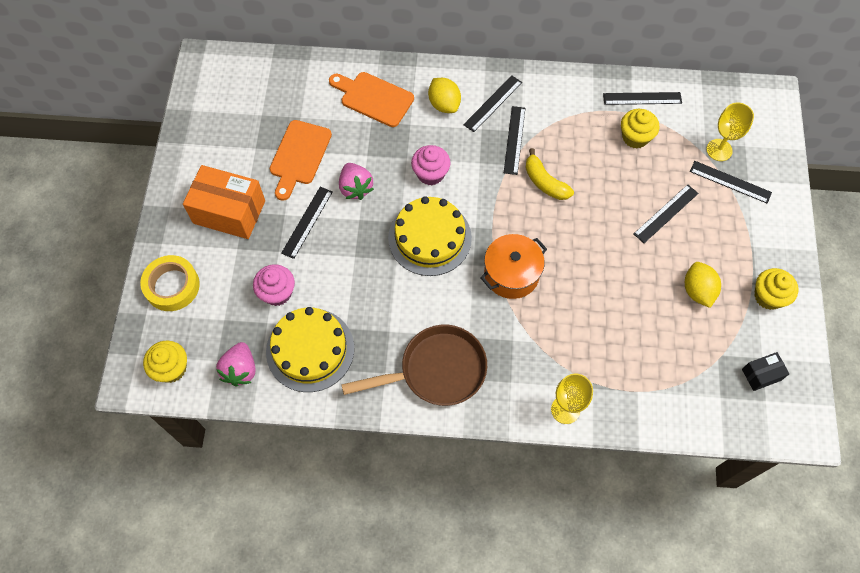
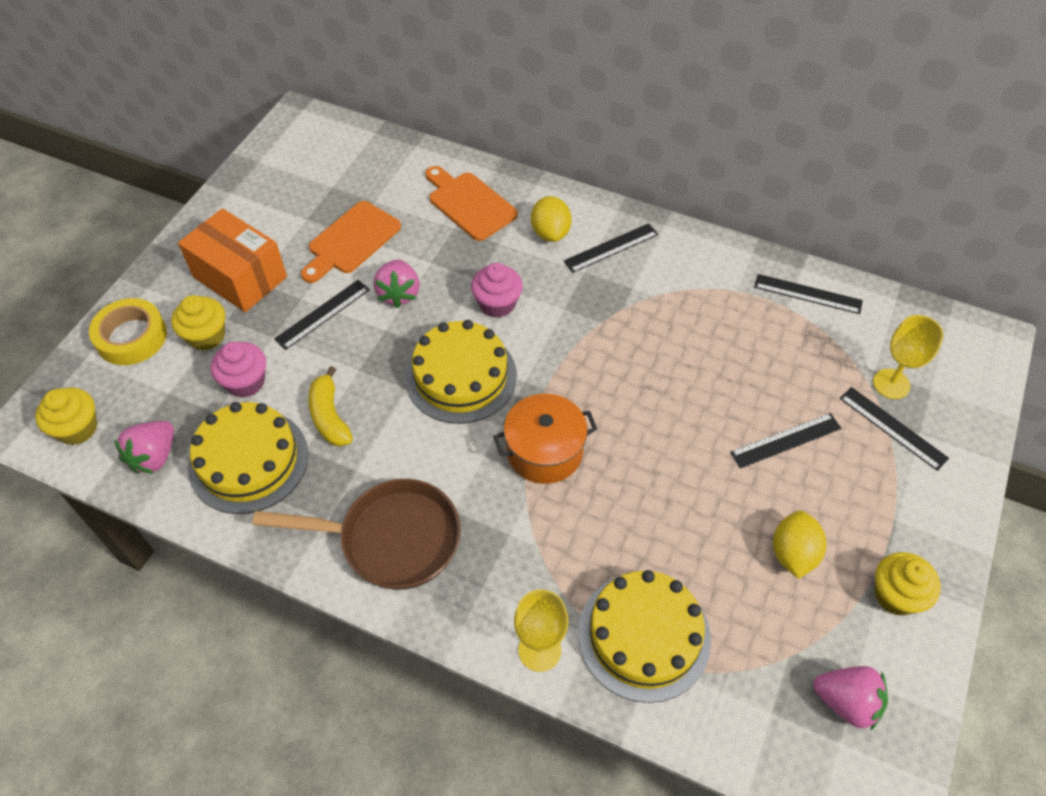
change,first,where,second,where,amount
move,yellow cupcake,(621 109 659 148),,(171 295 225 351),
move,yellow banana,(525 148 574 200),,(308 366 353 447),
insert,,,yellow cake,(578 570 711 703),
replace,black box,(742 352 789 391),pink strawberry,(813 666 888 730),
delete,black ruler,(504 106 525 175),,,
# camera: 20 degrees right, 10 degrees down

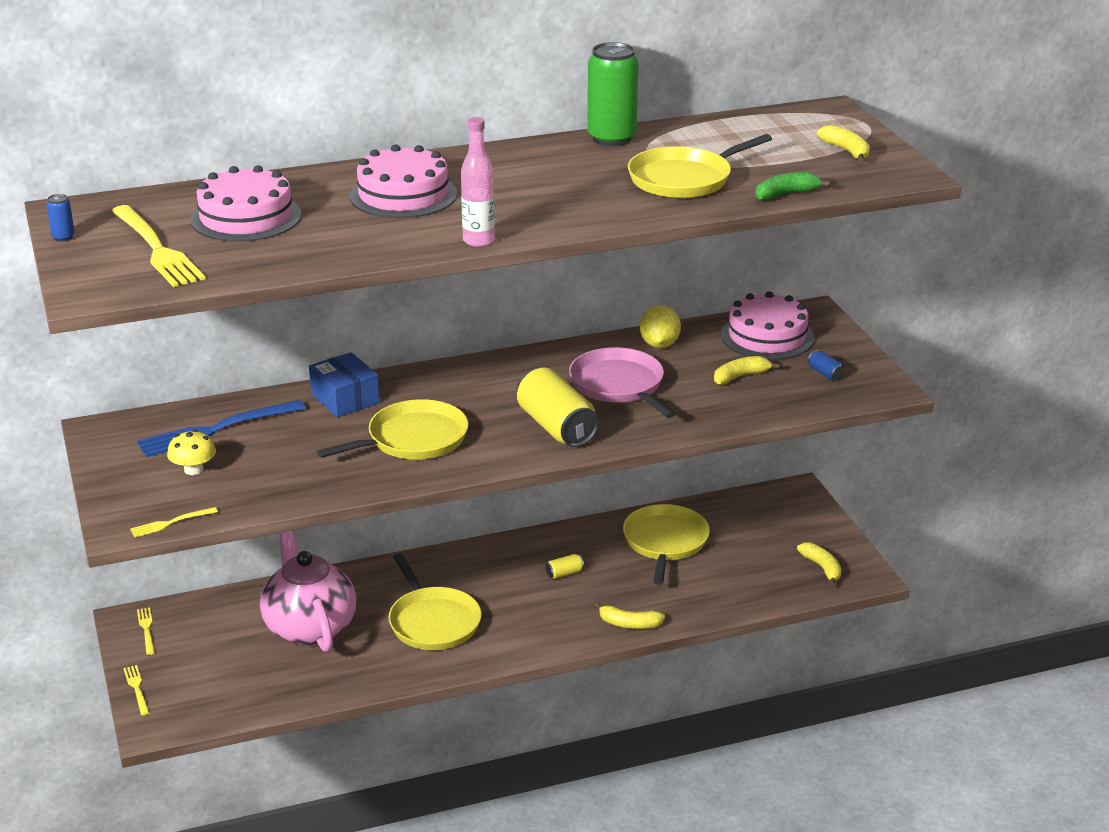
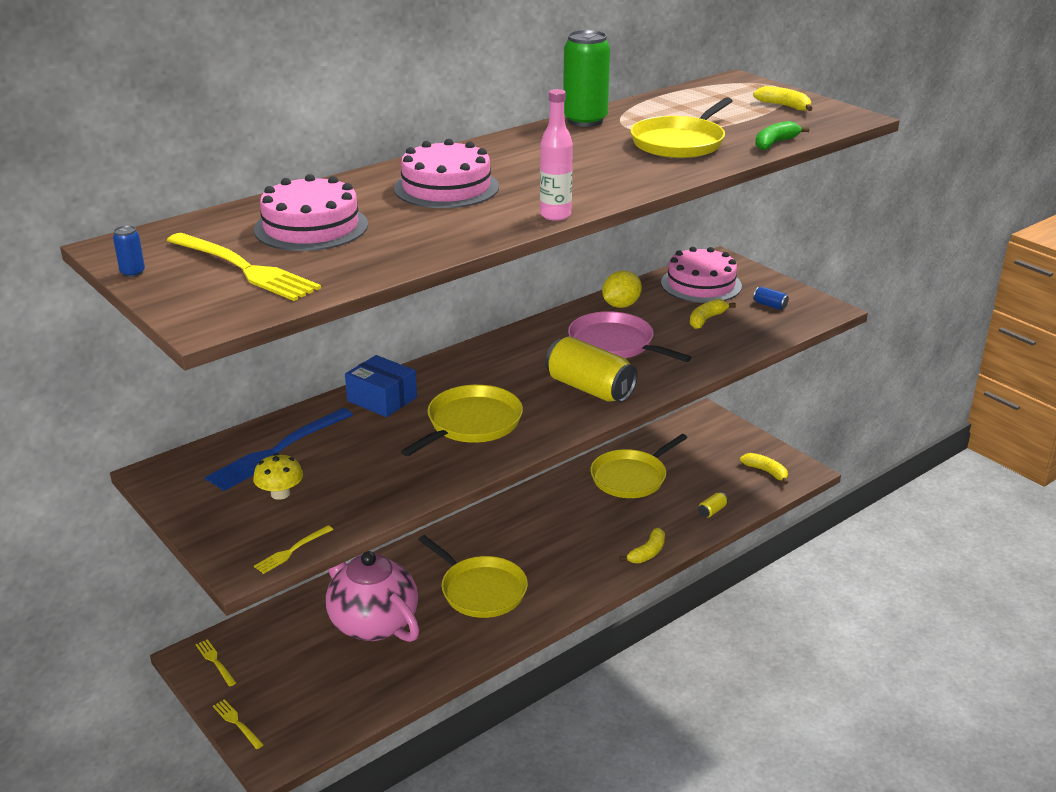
change,first,where,second,where,amount
rotate,yellow pan,(623 504 710 585),,(591 434 688 498),120 degrees counterclockwise
rotate,yellow lemon,(640 305 681 348),,(602 271 642 308),60 degrees clockwise
rotate,yellow banana,(594 602 665 629),,(619 528 665 563),45 degrees counterclockwise
move,yellow can,(546 554 584 579),,(698 492 728 518),
# camera: 20 degrees left, 0 degrees up

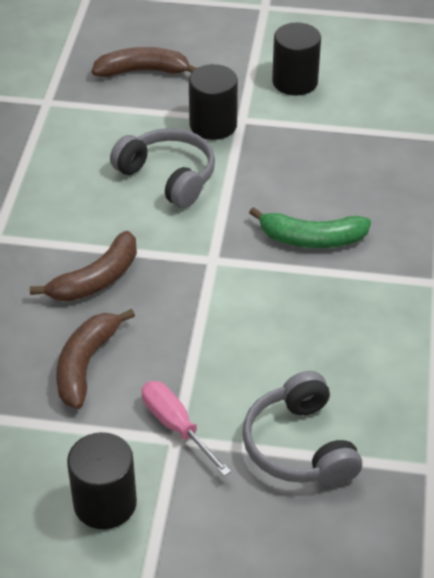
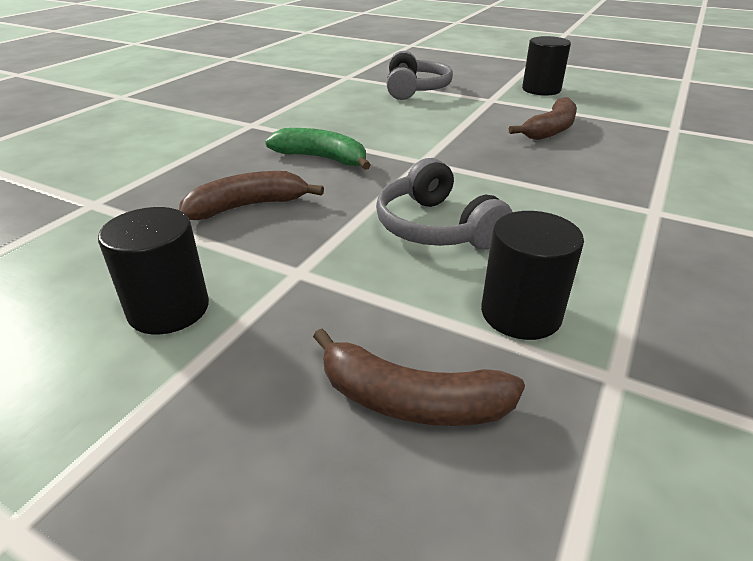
change,first,where,second,where,amount
move,brown banana,(30 231 137 302),,(179 171 324 220),
move,black cylinder,(189 64 238 140),,(481 211 584 340),
delete,pink screwdriver,(142 381 231 476),,,
# camera: 160 degrees left, 10 degrees down

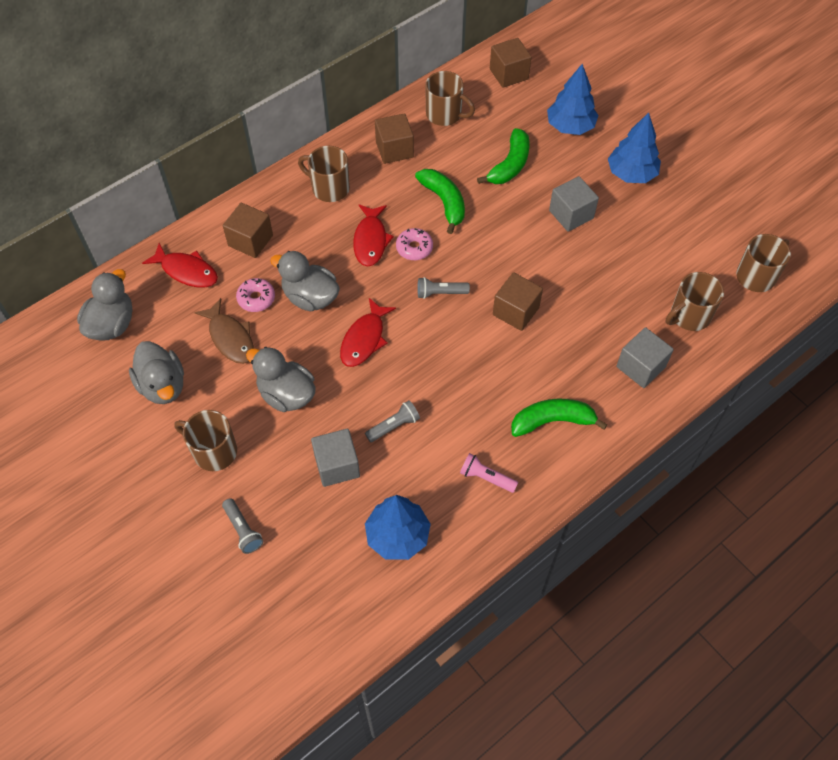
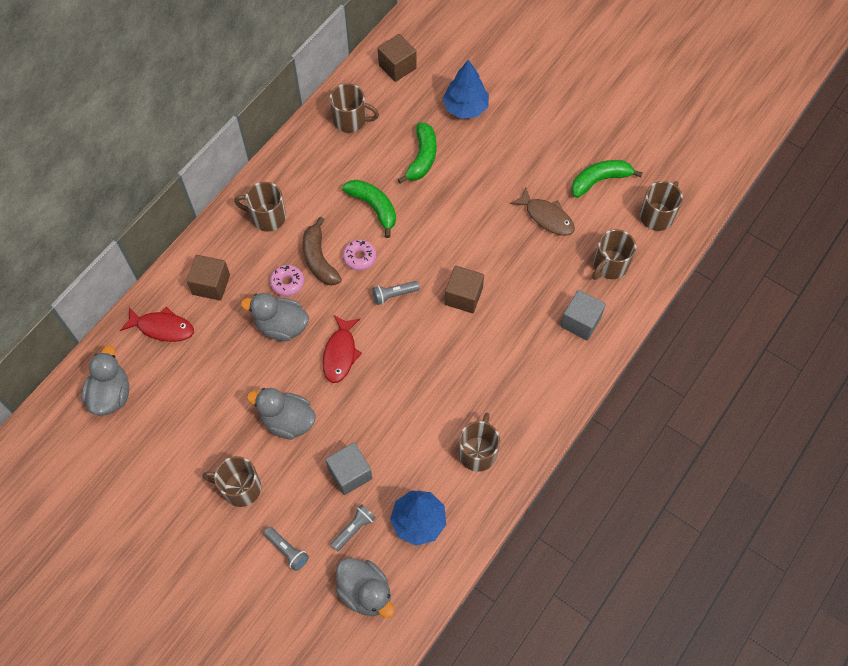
change,first,where,second,where,amount
move,pink donut,(236 278 275 312),,(270 265 304 296),
replace,red fish,(353 204 394 266),brown banana,(303 217 342 286),
move,grey flashlight,(365 400 420 442),,(330 504 376 552),
move,grey duck,(129 341 184 404),,(336 558 395 618),
replace,pink flashlight,(460 453 518 493),brown mug,(459 413 500 472),
move,brown fish,(194 298 254 364),,(510 187 575 236),
move,green banana,(511 399 608 437),,(571 160 643 198),
delete,brown cube,(375 113 414 164),,,
delete,grey cube,(549 176 599 232),,,
delete,blue tree,(608 113 661 183),,,
# camera: 15 degrees left, 5 degrees up

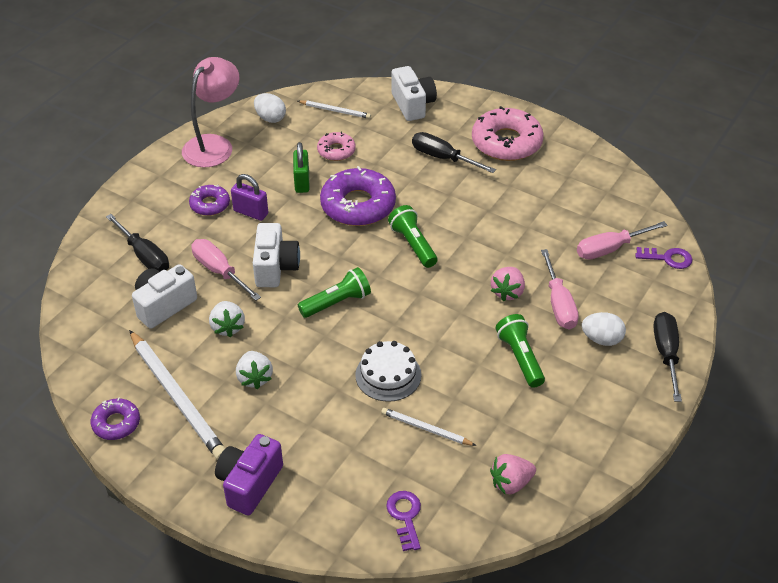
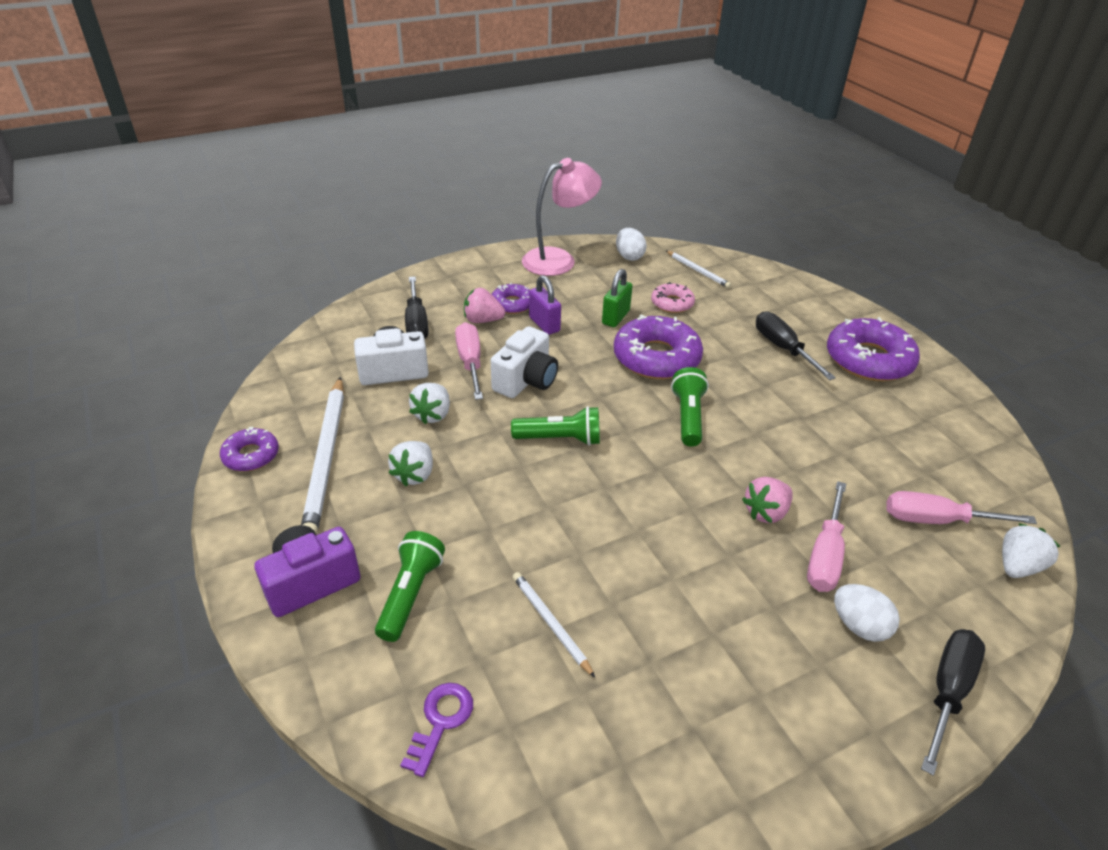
change,first,where,second,where,amount
move,green flashlight,(496 314 545 388),,(375 531 445 642),
move,pink strawberry,(490 454 536 495),,(464 288 505 323),
recolor,pink donut,(472 106 544 161),purple donut,(827 317 920 381),
replace,purple key,(635 247 693 269),white strawberry,(1002 523 1061 578),
delete,white cake,(355 341 421 402),,,
delete,white camera,(391 66 437 121),,,
# camera: 30 degrees right, 5 degrees down

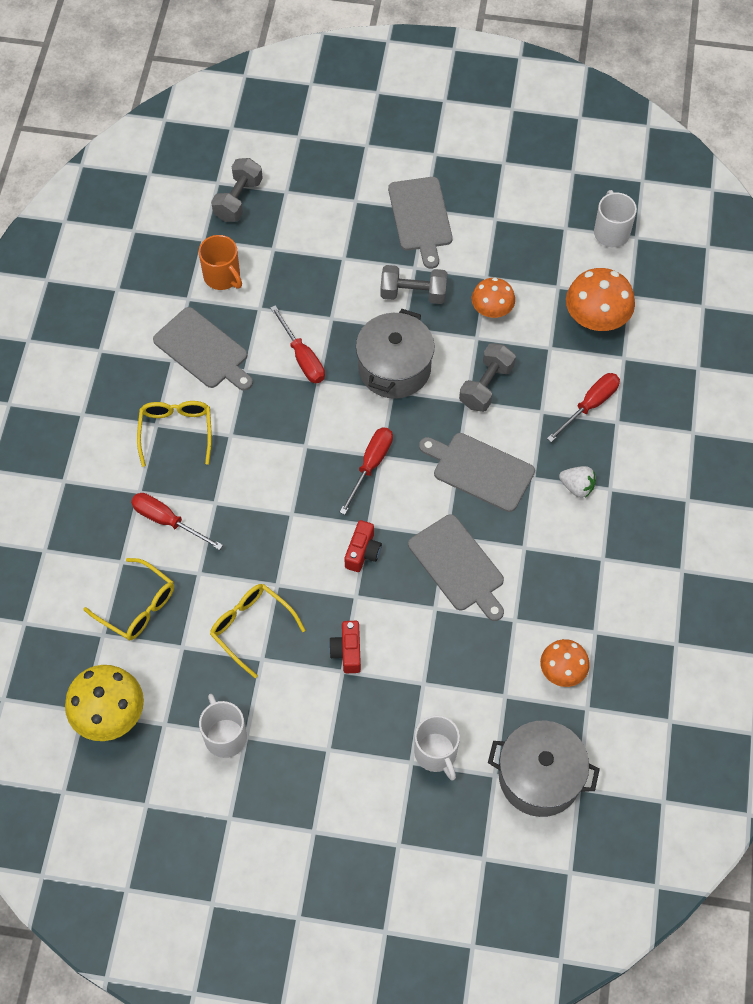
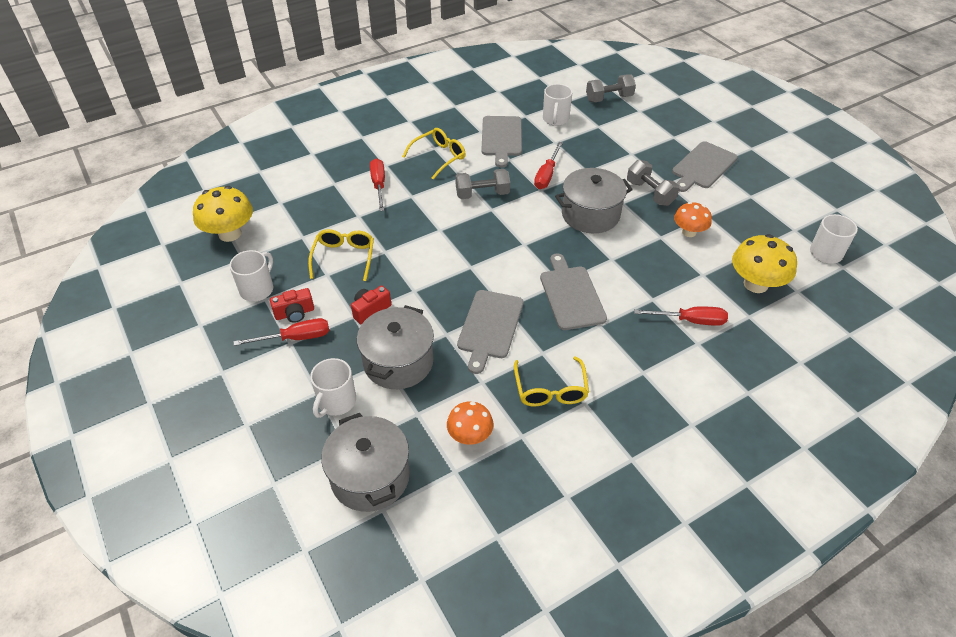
change,first,where,second,where,amount
move,red screwdriver,(340 427 393 515),,(233 318 329 346),
move,red camera,(344 520 382 572),,(270 288 314 323),
insert,,,grey pot,(357 305 434 389),
move,grey dumbbell,(459 343 516 412),,(455 169 510 199),
move,yellow glasses,(84 558 174 640),,(514 356 589 406),
recolor,orange mug,(199 235 242 290),white mug,(543 84 572 126),
recolor,orange mushroom,(566 268 635 331),yellow mushroom,(732 234 797 293),
delete,white strawberry,(559 466 596 498),,,
# camera: 50 degrees right, 15 degrees down

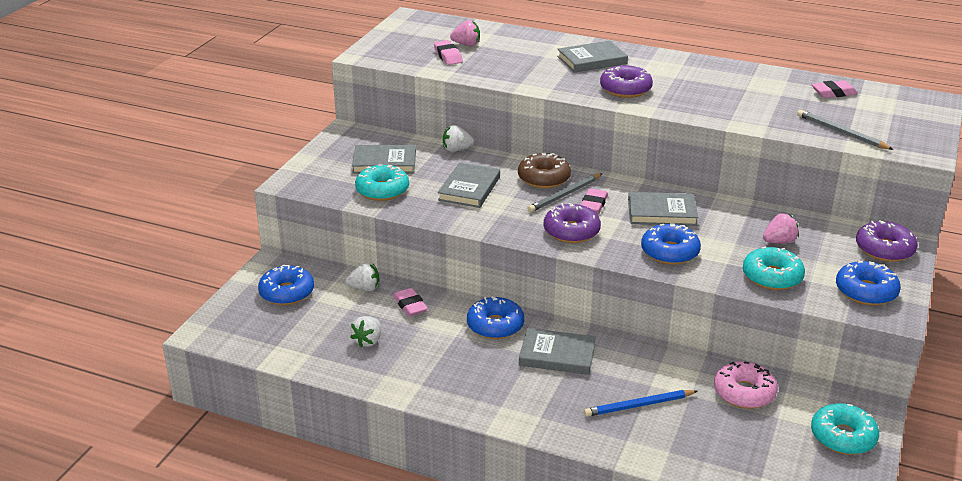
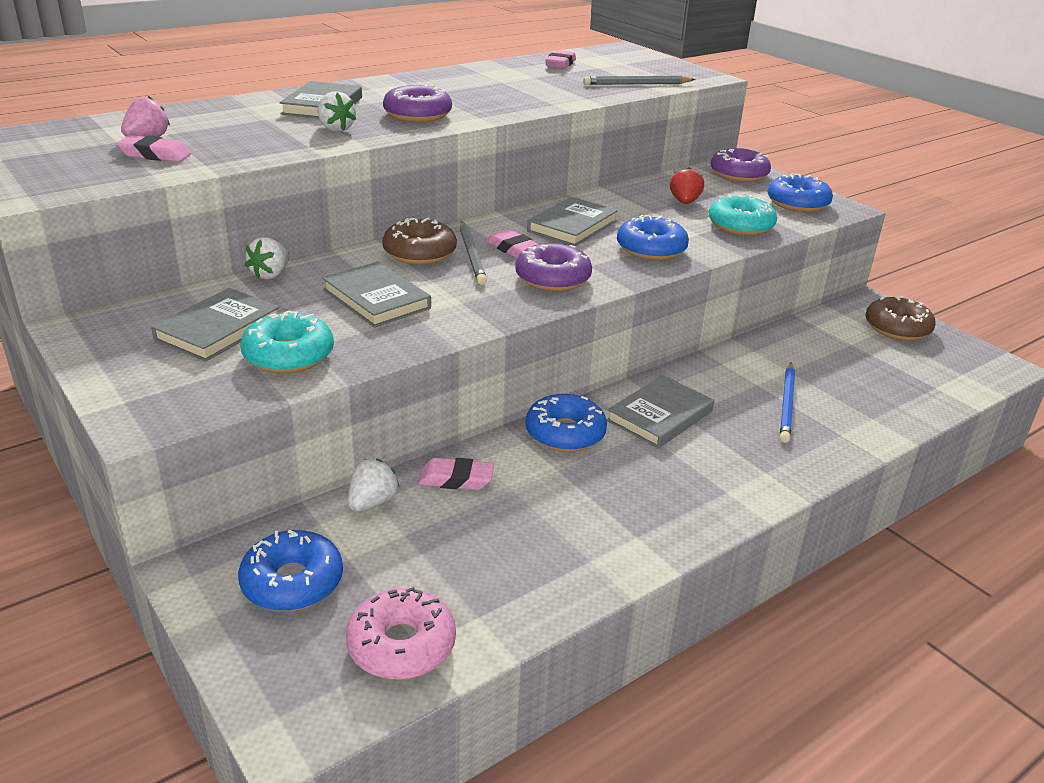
change,first,where,second,where,amount
move,white strawberry,(350 316 381 347),,(317 91 356 132),
move,pink donut,(714 361 778 409),,(346 587 456 680),
recolor,pink strawberry,(763 213 799 244),red strawberry,(670 167 704 204),
recolor,turquoise donut,(811 403 879 455),brown donut,(865 296 936 340),
# camera: 60 degrees left, 0 degrees up

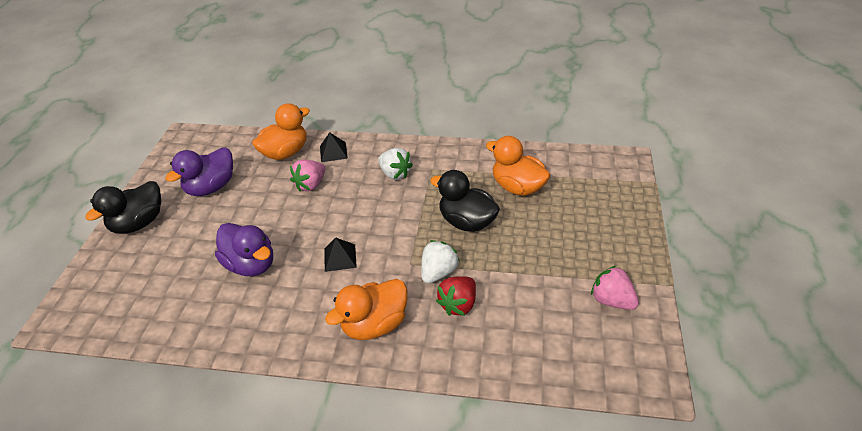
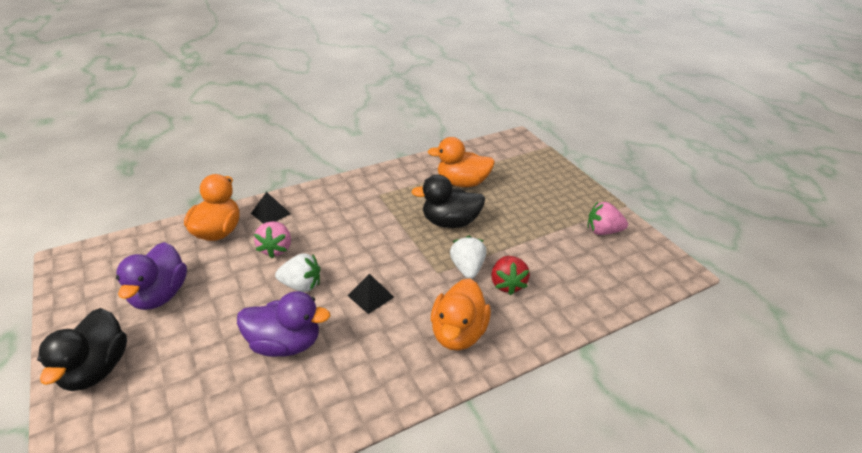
change,first,where,second,where,amount
move,white strawberry,(378 148 413 180),,(275 253 320 292),
# camera: 40 degrees left, 5 degrees down

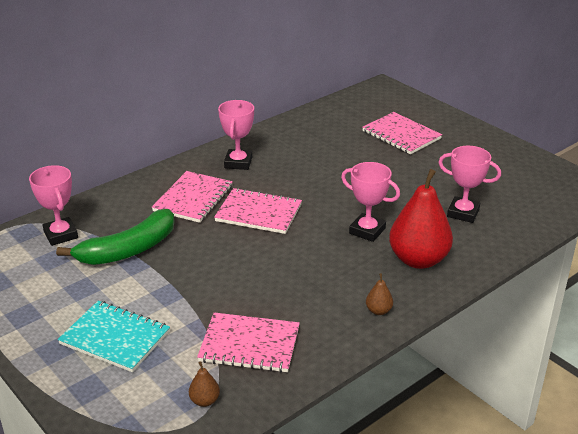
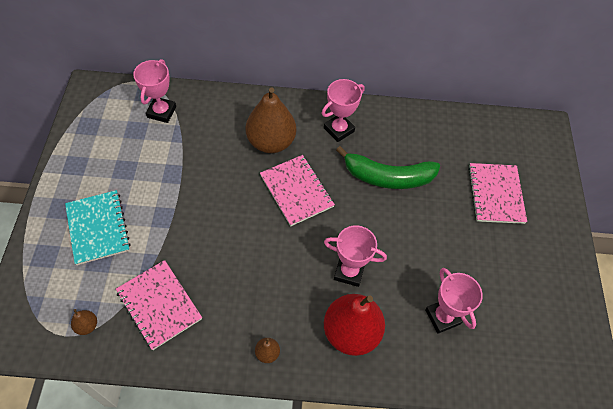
change,first,where,second,where,amount
replace,pink notebook,(152 171 233 223),brown pear,(246 87 296 153),
rotate,pink trophy,(341 162 400 242),,(324 225 387 287),60 degrees counterclockwise
move,green banana,(56 209 175 265),,(336 146 440 189),
# camera: 40 degrees right, 25 degrees up

